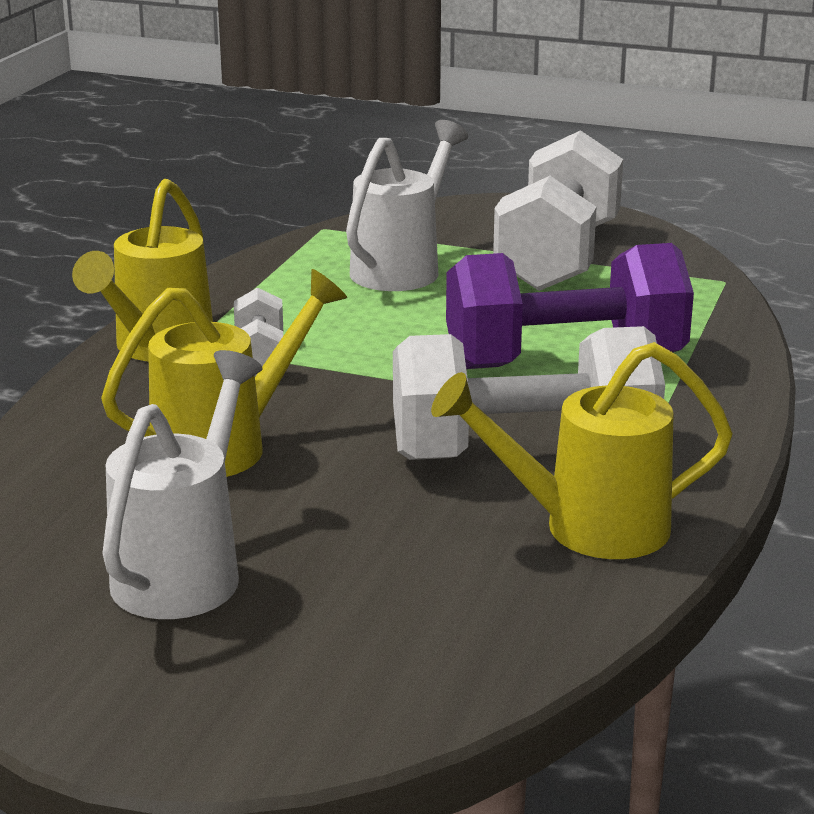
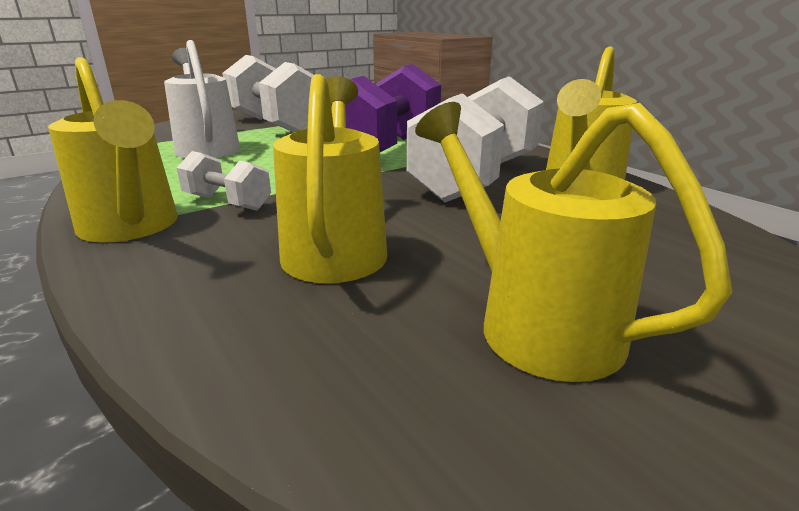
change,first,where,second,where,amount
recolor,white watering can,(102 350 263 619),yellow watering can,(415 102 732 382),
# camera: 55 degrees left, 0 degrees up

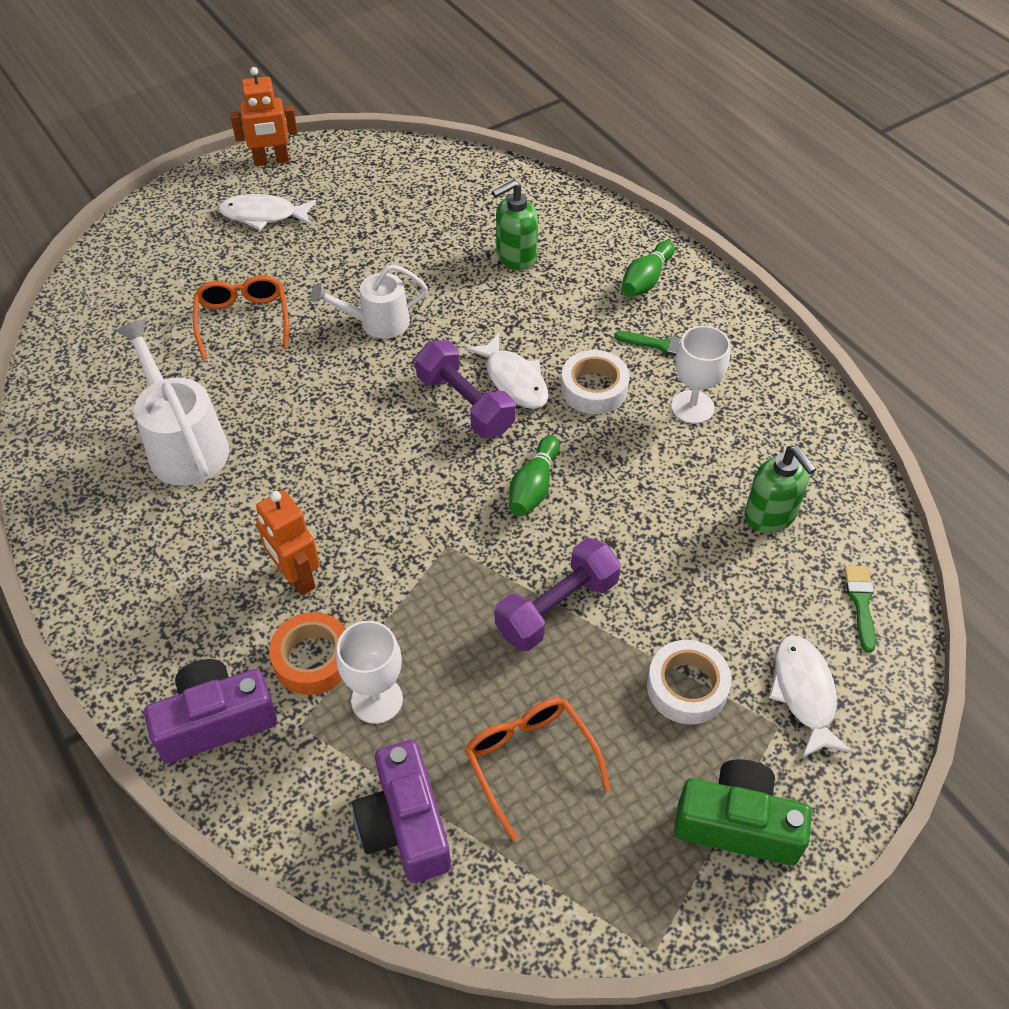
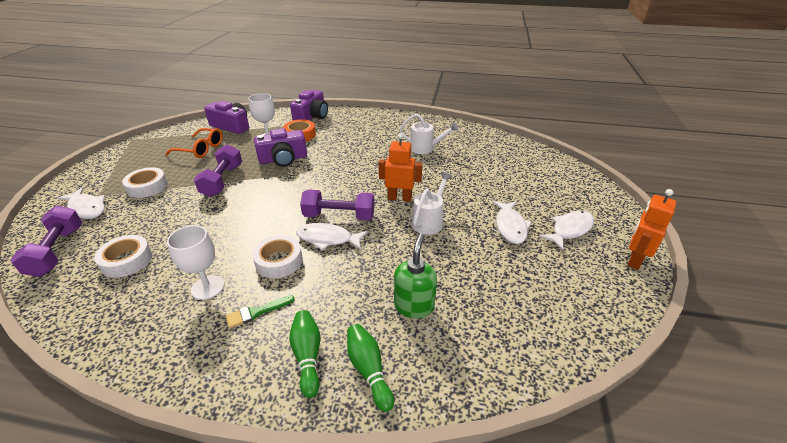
change,first,where,second,where,amount
replace,green brush,(844 565 876 652),purple dumbbell,(11 206 82 277),
replace,green soap dispenser,(745 446 816 533),white tape,(94 235 152 278),
insert,,,purple camera,(254 128 307 167),
move,green bowling pin,(509 435 560 516),,(347 324 394 412),
move,orange robot,(256 490 320 595),,(379 133 422 202),
resize,white watering can,(116 319 229 486),,(399 113 459 154),x0.67
insert,,,white fish,(492 201 532 244),
delete,orange glasses,(193 275 289 360),,,
delete,green camera,(674 759 812 865),,,
# camera: 135 degrees right, 15 degrees down

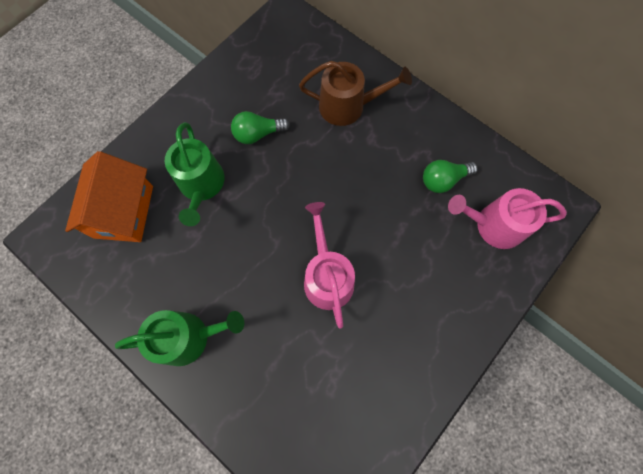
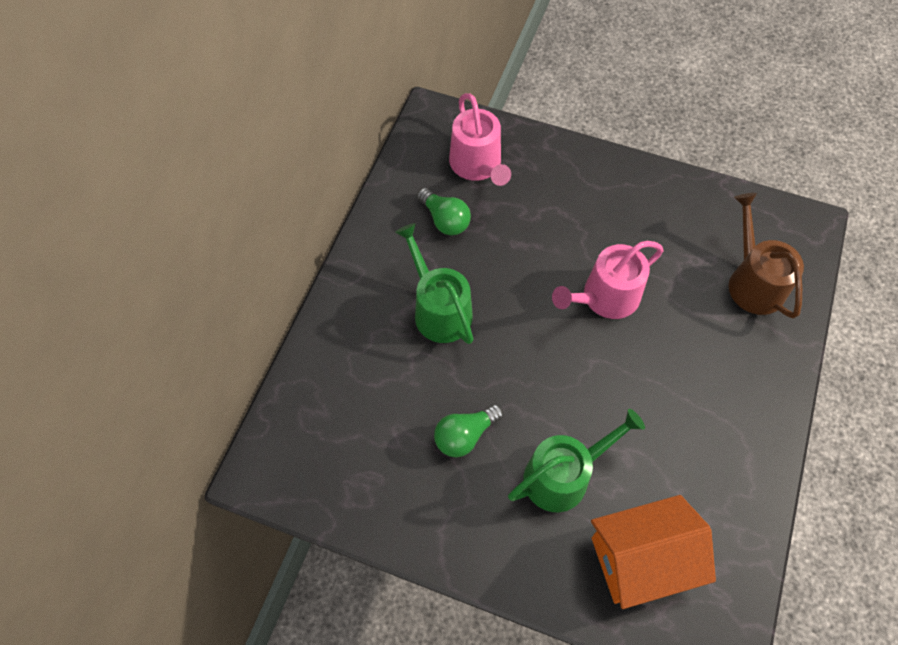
change,first,where,second,where,amount
move,green watering can,(115 310 244 366),,(395 223 473 344),
rotate,green light bulb,(231 111 290 144),,(434 404 503 457),90 degrees clockwise
move,brown watering can,(299 61 412 126),,(729 193 804 319),
# camera: 110 degrees left, 10 degrees down

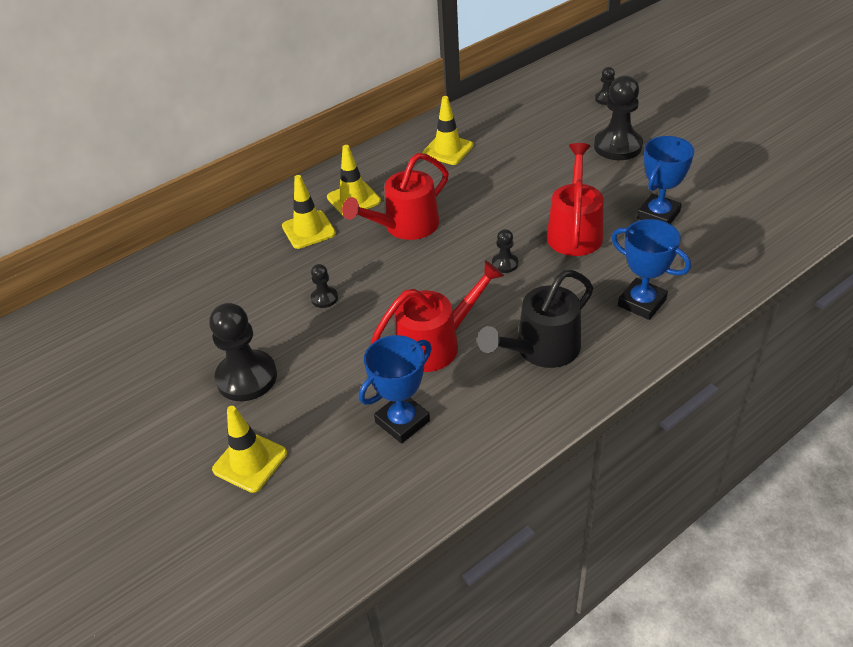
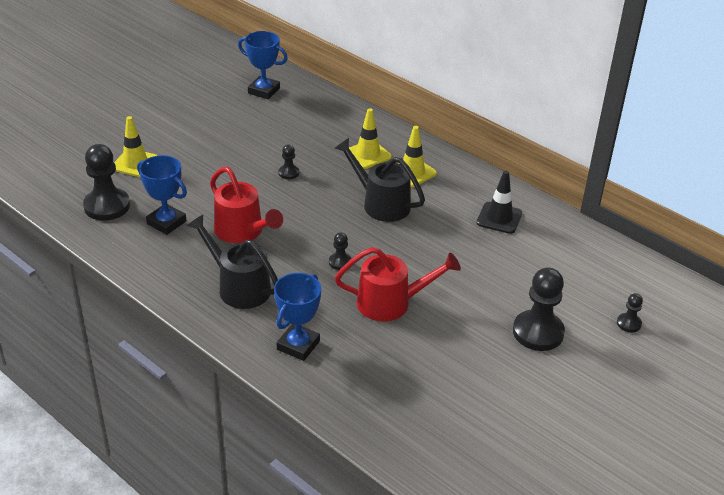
change,first,where,second,where,amount
move,black pawn,(209 303 277 401),,(83 144 130 221),
move,blue trophy,(637 136 694 224),,(238 31 288 99),
recolor,red watering can,(342 153 449 240),black watering can,(335 138 425 222),
recolor,yellow traffic cone,(422 96 474 165),black traffic cone,(477 171 522 234),
# camera: 75 degrees right, 5 degrees down

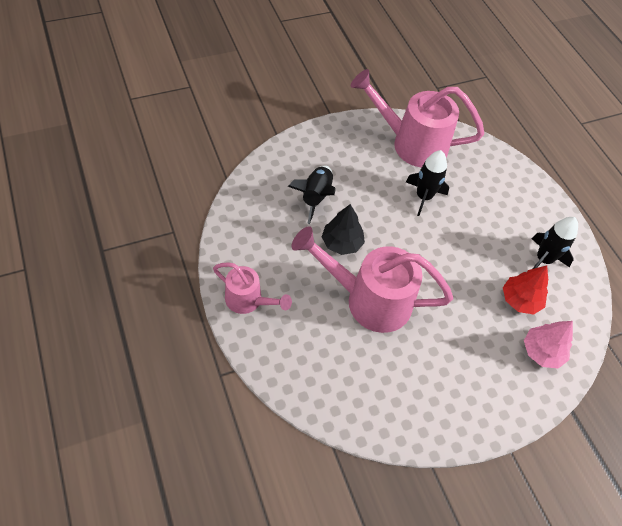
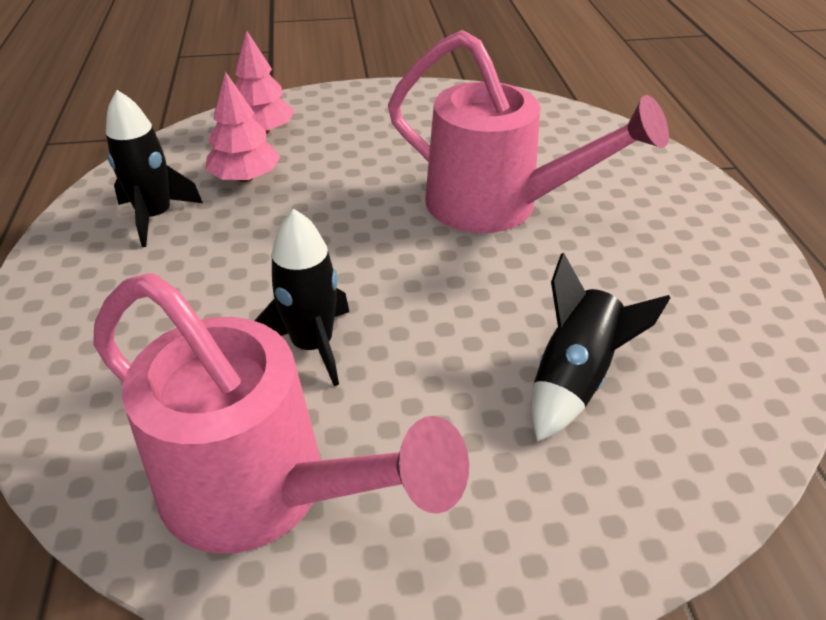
change,first,where,second,where,amount
recolor,red tree,(503 266 548 314),pink tree,(205 71 280 182),
delete,pink watering can,(213 262 292 314),,,
delete,black tree,(322 204 365 255),,,
# camera: 160 degrees left, 15 degrees down

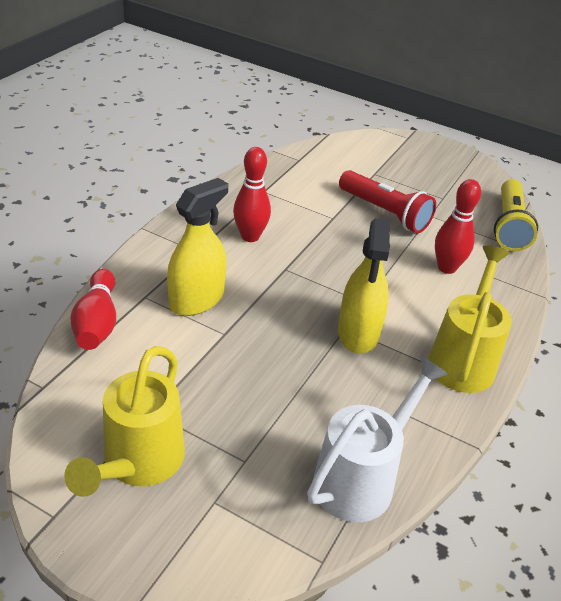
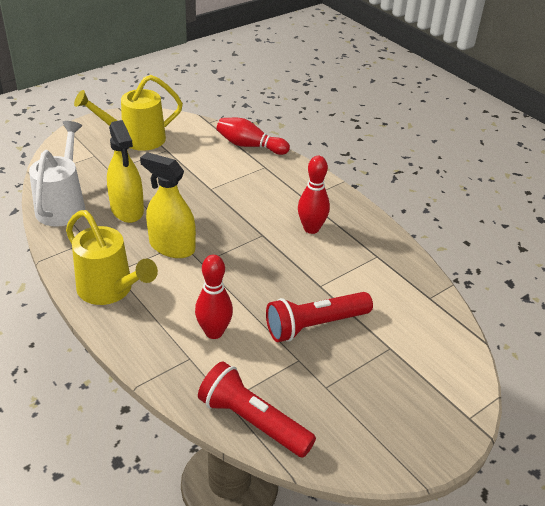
change,first,where,second,where,amount
rotate,white watering can,(307 356 448 522),,(29 121 85 227),150 degrees counterclockwise
rotate,yellow watering can,(64 346 185 497),,(74 75 183 151),60 degrees counterclockwise
move,yellow spray bottle,(167 178 228 316),,(107 120 144 223),
recolor,yellow flashlight,(494 179 538 251),red flashlight,(198 362 316 458),
# camera: 115 degrees right, 0 degrees up

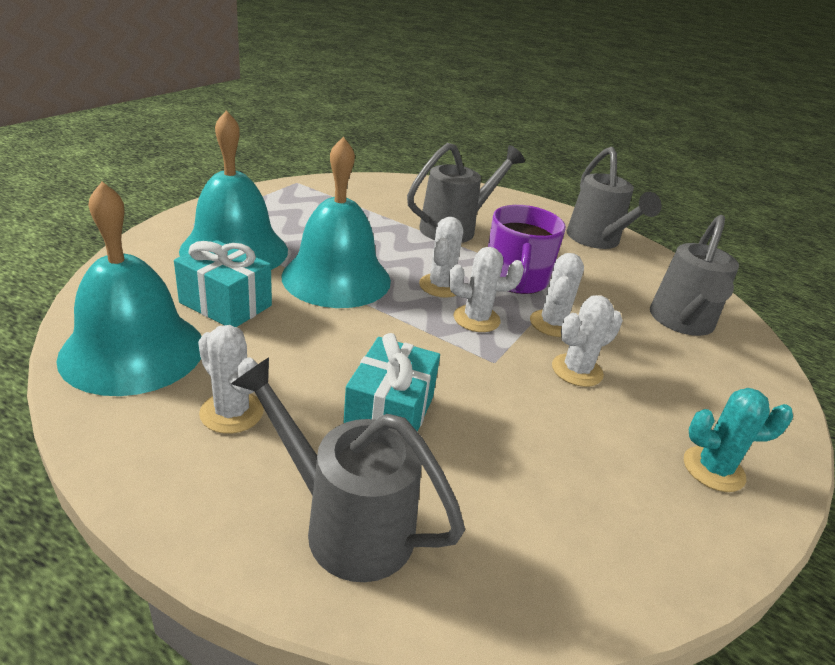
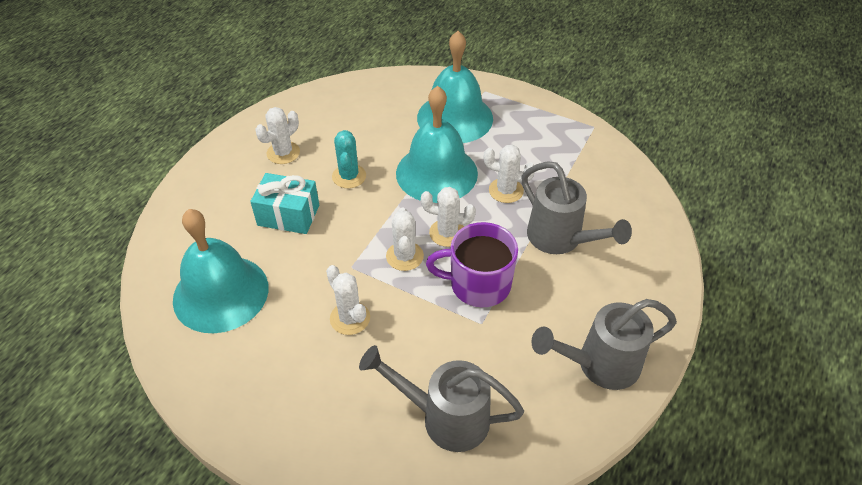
change,first,where,second,where,amount
move,turquoise bell,(56 182 202 396),,(173 209 268 333),
move,turquoise cactus,(684 388 793 492),,(332 130 366 188),
move,white cactus,(530 253 584 337),,(484 145 535 203),
delete,turquoise gift,(174 240 272 327),,,
delete,grey watering can,(231 357 465 582),,,
# camera: 90 degrees right, 15 degrees up

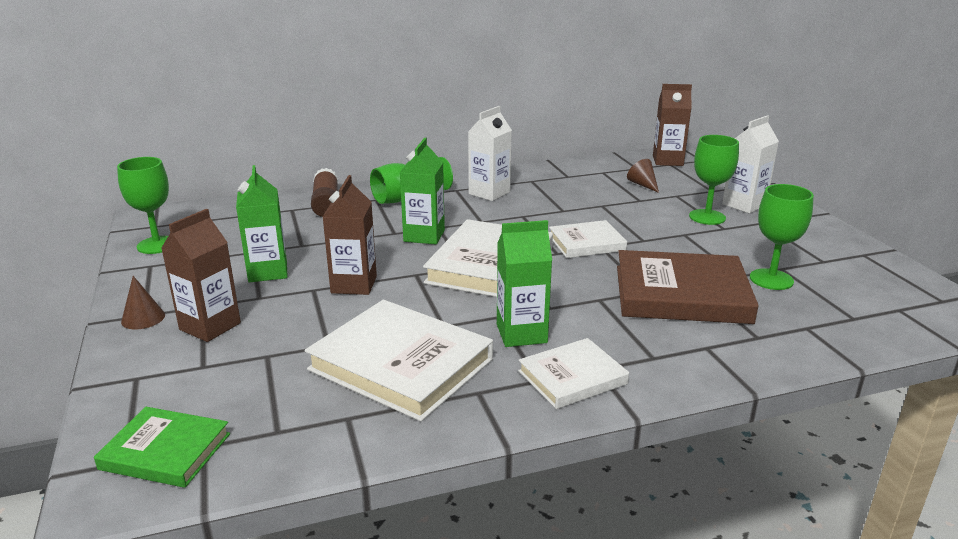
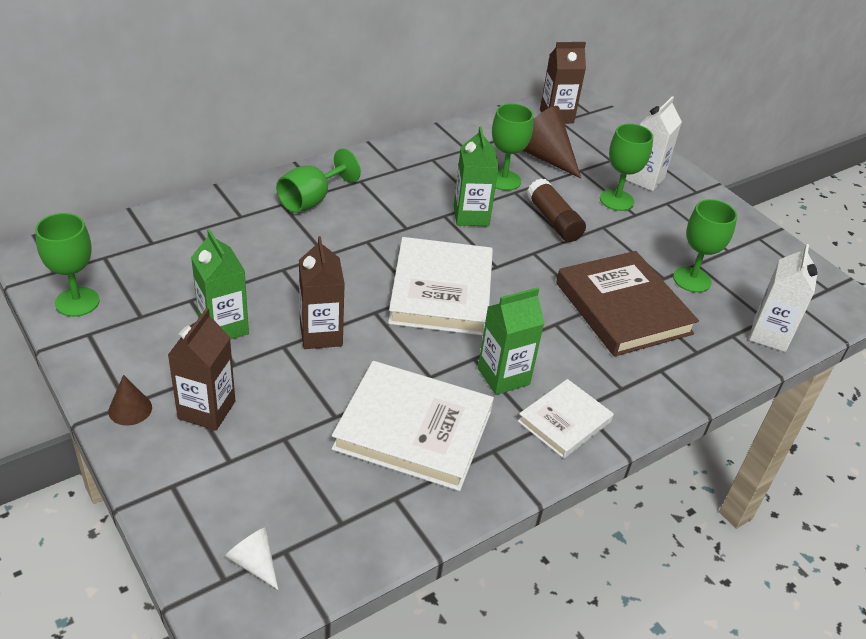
change,first,where,second,where,amount
replace,green book,(94 407 230 488),white cone,(225 527 278 590),
move,green carton,(399 138 445 244),,(454 127 499 226),
insert,,,green goblet,(492 104 534 191),
resize,brown cone,(627 159 659 193),,(523 106 581 178),x1.96
move,brown glue stick,(311 168 338 217),,(527 178 586 242),
rotate,brown book,(617 250 759 324),,(556 251 699 357),75 degrees clockwise
move,white carton,(468 106 512 201),,(749 244 818 352),
delete,white book,(549 220 627 258),,,
# camera: 20 degrees left, 15 degrees up

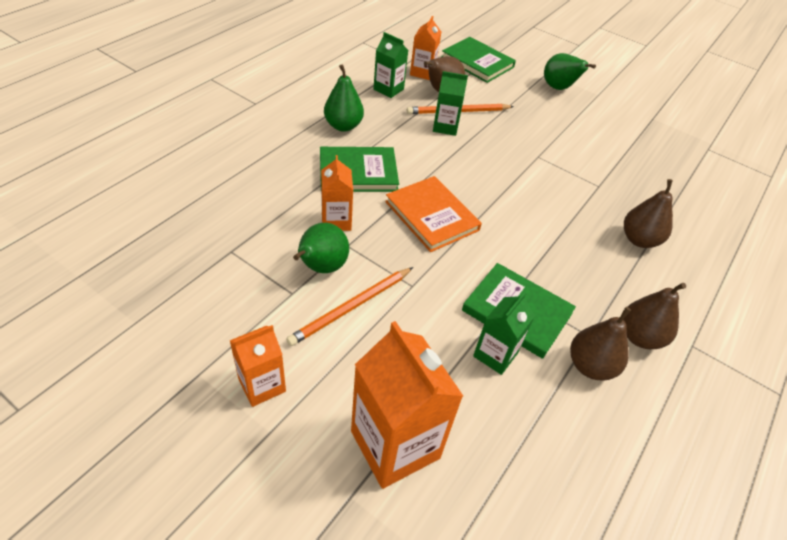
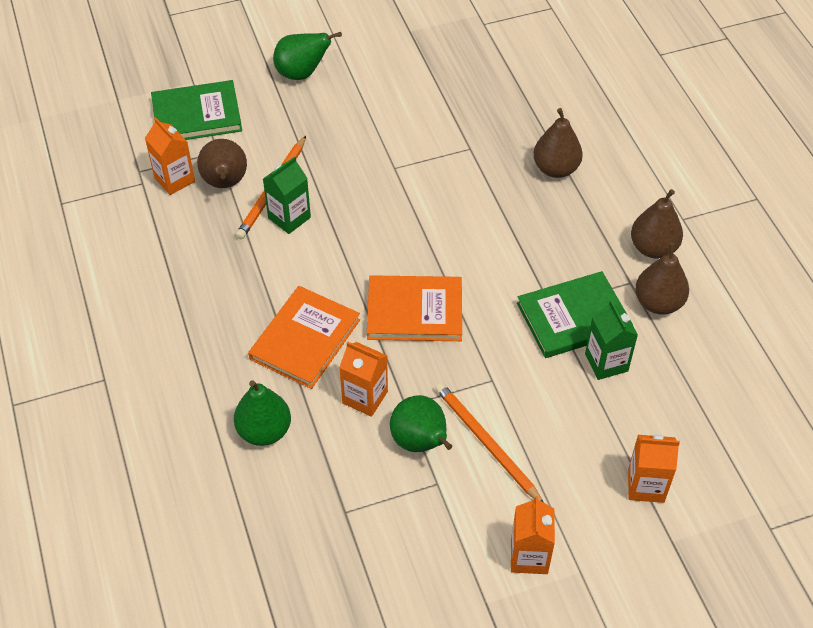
change,first,where,second,where,amount
move,green pear,(324 64 364 132),,(234 380 291 446),
recolor,green book,(320 147 399 192),orange book,(248 286 360 389),
rotate,orange pencil,(286 267 413 346),,(435 383 544 503),150 degrees clockwise
resize,orange carton,(351 321 463 489),,(628 434 680 503),x0.57
delete,green carton,(374 32 408 98),,,
# camera: 50 degrees left, 5 degrees up

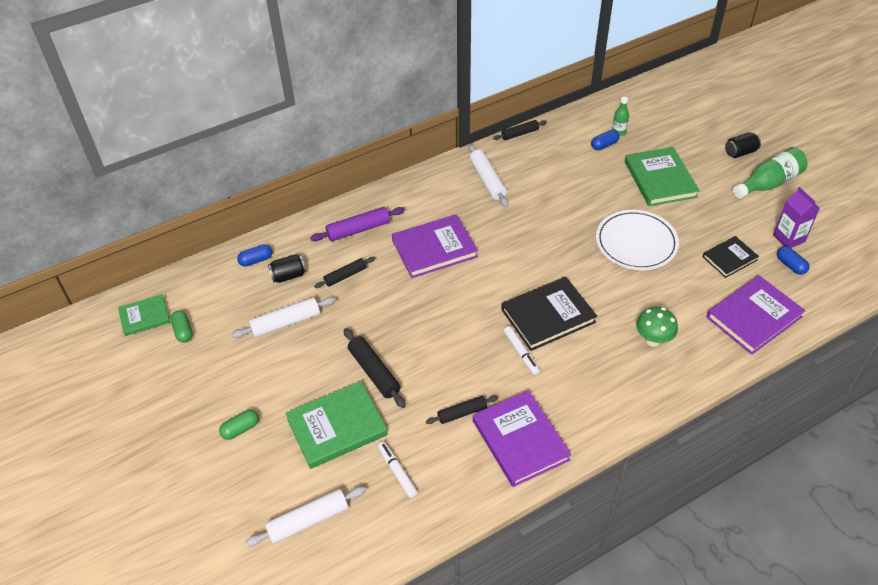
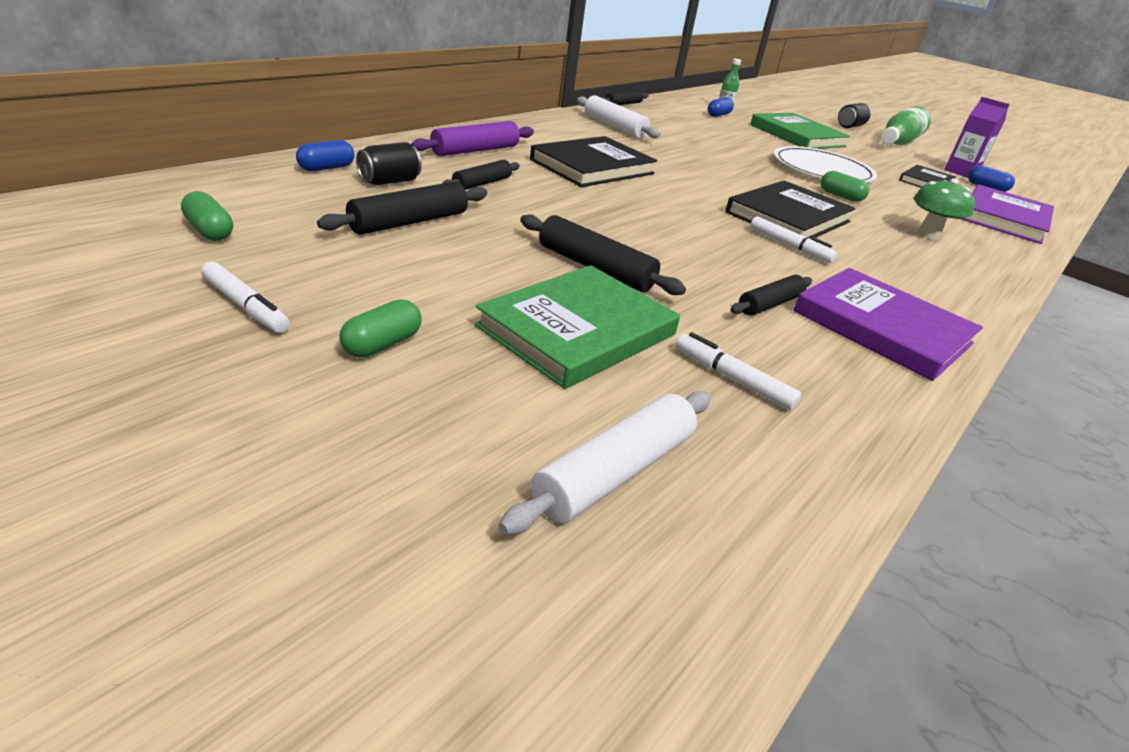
change,first,where,second,where,amount
insert,,,white marker,(201 262 290 333),
recolor,white rolling pin,(232 297 336 338),black rolling pin,(317 182 487 235),
recolor,purple book,(392 214 478 278),black book,(530 136 657 187),
insert,,,green capsule,(821 171 869 202),
delete,green book,(118 294 170 336),,,
# camera: 25 degrees left, 15 degrees down

